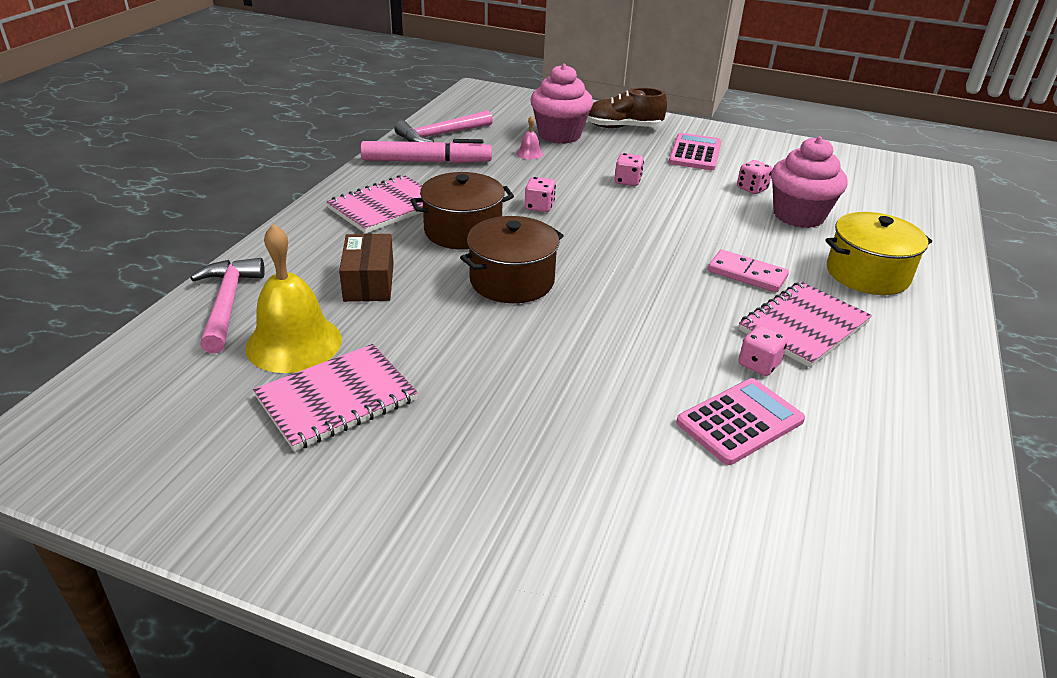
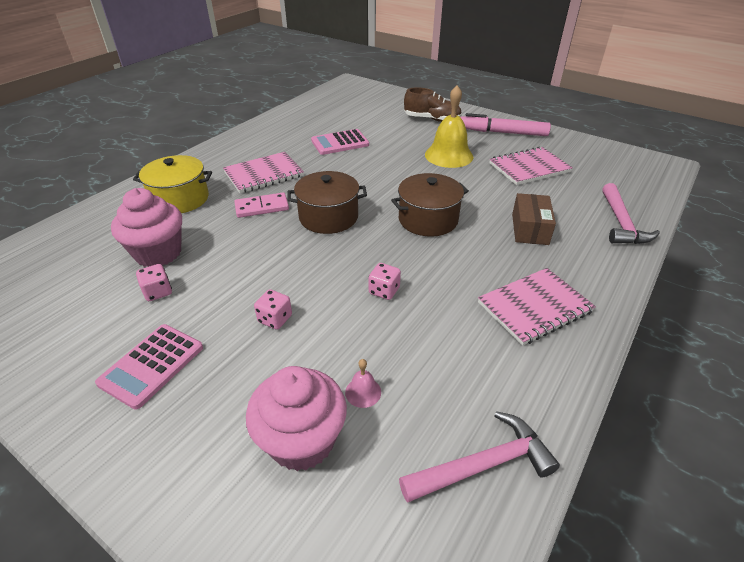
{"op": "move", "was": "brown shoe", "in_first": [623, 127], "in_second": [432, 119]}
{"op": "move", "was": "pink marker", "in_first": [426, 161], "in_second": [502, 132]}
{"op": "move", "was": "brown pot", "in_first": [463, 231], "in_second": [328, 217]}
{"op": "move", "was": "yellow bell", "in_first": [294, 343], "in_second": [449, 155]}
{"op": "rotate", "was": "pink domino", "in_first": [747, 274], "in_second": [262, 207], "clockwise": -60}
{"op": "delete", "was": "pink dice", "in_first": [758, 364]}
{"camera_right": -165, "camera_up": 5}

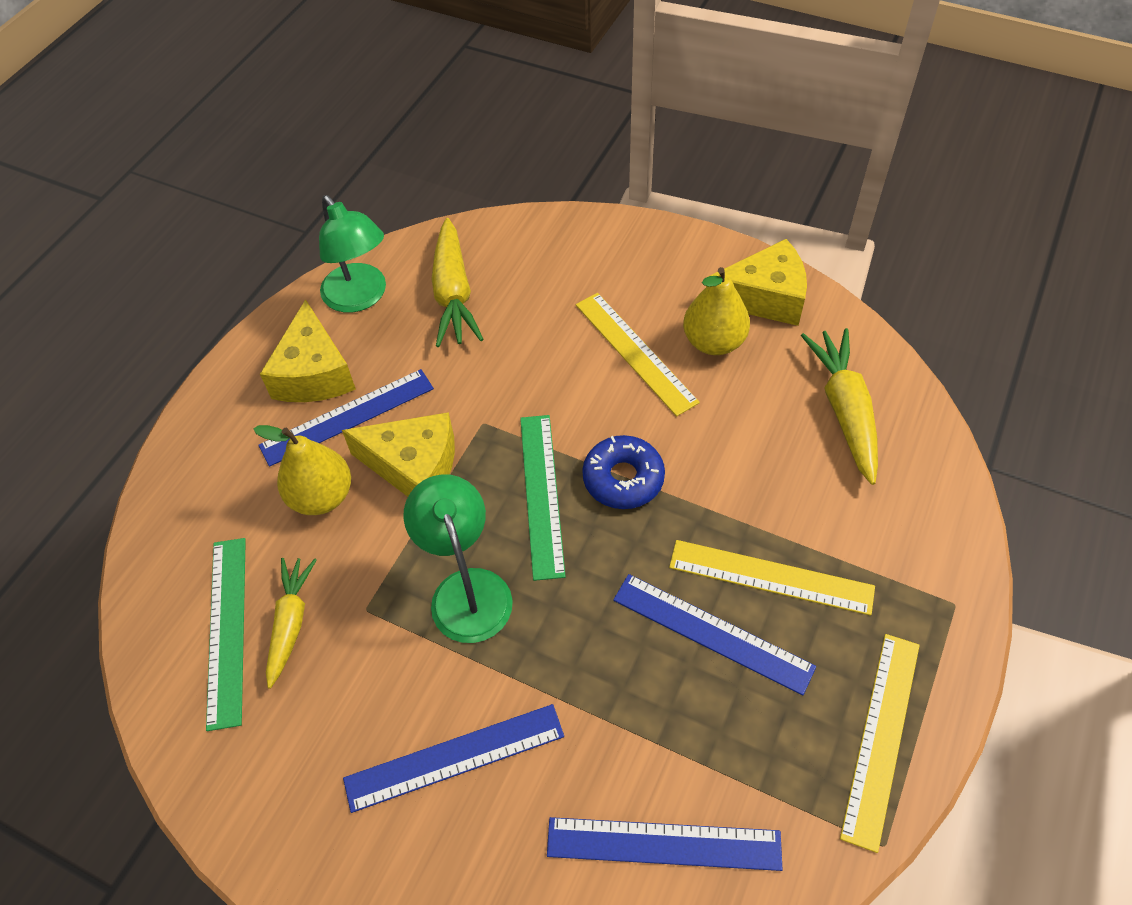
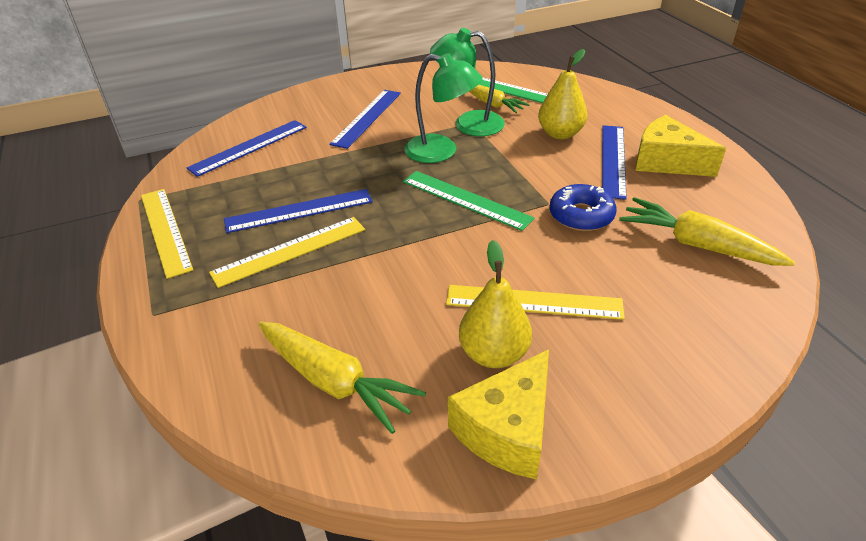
{"op": "move", "was": "green lamp", "in_first": [360, 297], "in_second": [468, 124]}
{"op": "delete", "was": "yellow cheese", "in_first": [414, 467]}
{"op": "move", "was": "blue donut", "in_first": [623, 478], "in_second": [581, 215]}
{"camera_right": 130, "camera_up": -15}

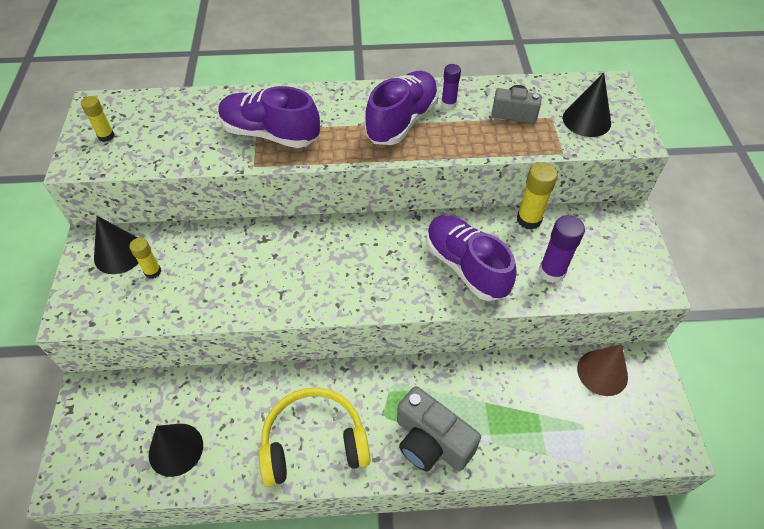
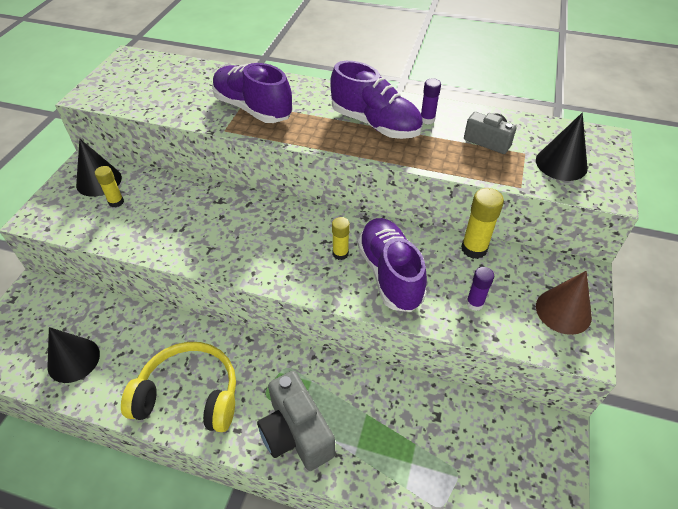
{"op": "rotate", "was": "purple shoe", "in_first": [402, 121], "in_second": [375, 124], "clockwise": 75}
{"op": "move", "was": "yellow glue stick", "in_first": [106, 136], "in_second": [340, 254]}
{"op": "resize", "was": "purple glue stick", "in_first": [551, 272], "in_second": [474, 303], "ratio": 0.62}
{"op": "move", "was": "brown cone", "in_first": [602, 372], "in_second": [563, 311]}
{"camera_right": 20, "camera_up": -5}

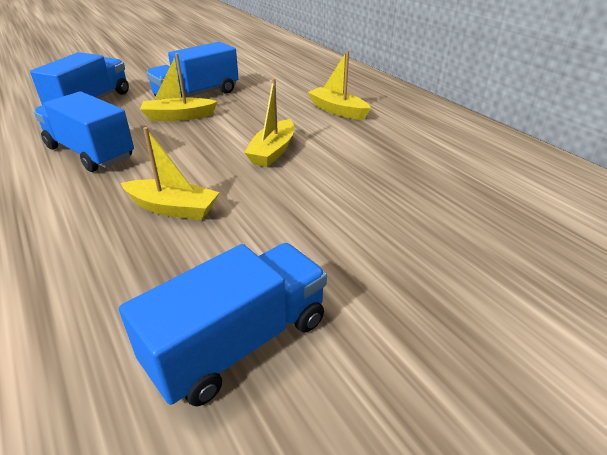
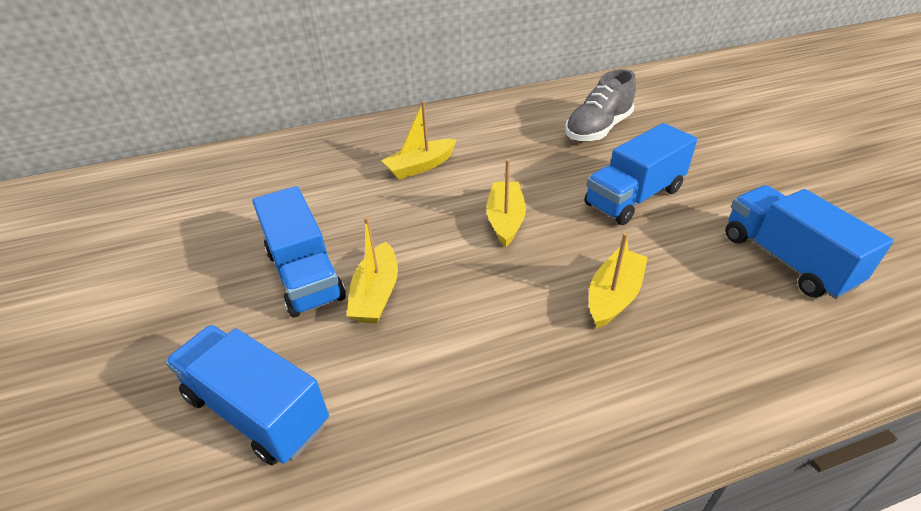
{"op": "rotate", "was": "yellow boat", "in_first": [273, 151], "in_second": [505, 220], "clockwise": -120}
{"op": "move", "was": "blue truck", "in_first": [90, 153], "in_second": [634, 197]}
{"op": "insert", "now": "grey shoe", "in_second": [598, 129]}
{"camera_right": -75, "camera_up": 5}

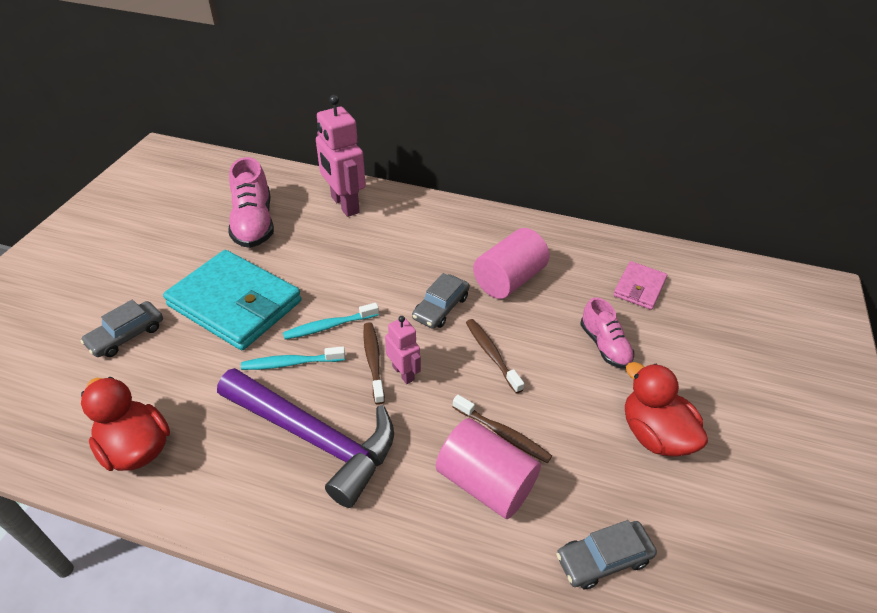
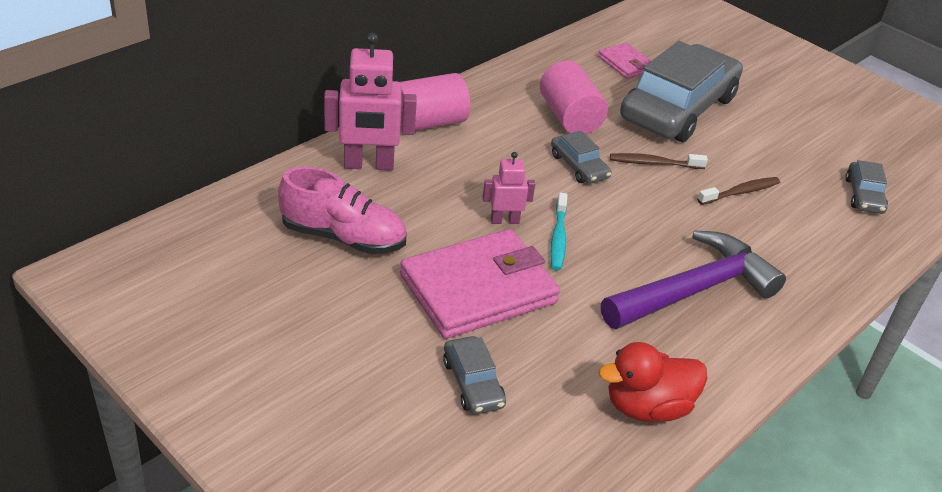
{"op": "recolor", "was": "turquoise wallet", "now": "pink wallet", "in_first": [235, 303], "in_second": [478, 289]}
{"op": "replace", "was": "pink shoe", "now": "grey car", "in_first": [604, 345], "in_second": [678, 108]}
{"op": "move", "was": "pink robot", "in_first": [403, 373], "in_second": [504, 220]}
{"op": "delete", "was": "brown toothbrush", "in_first": [373, 361]}
{"op": "delete", "was": "turquoise toothbrush", "in_first": [291, 363]}
{"op": "delete", "was": "red duck", "in_first": [654, 434]}
{"op": "move", "was": "pink cylinder", "in_first": [485, 482], "in_second": [428, 123]}
{"camera_right": -65, "camera_up": -5}

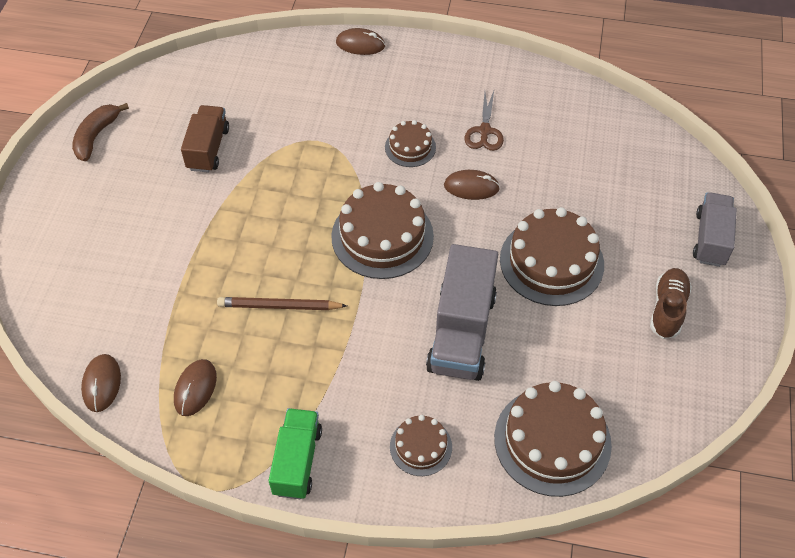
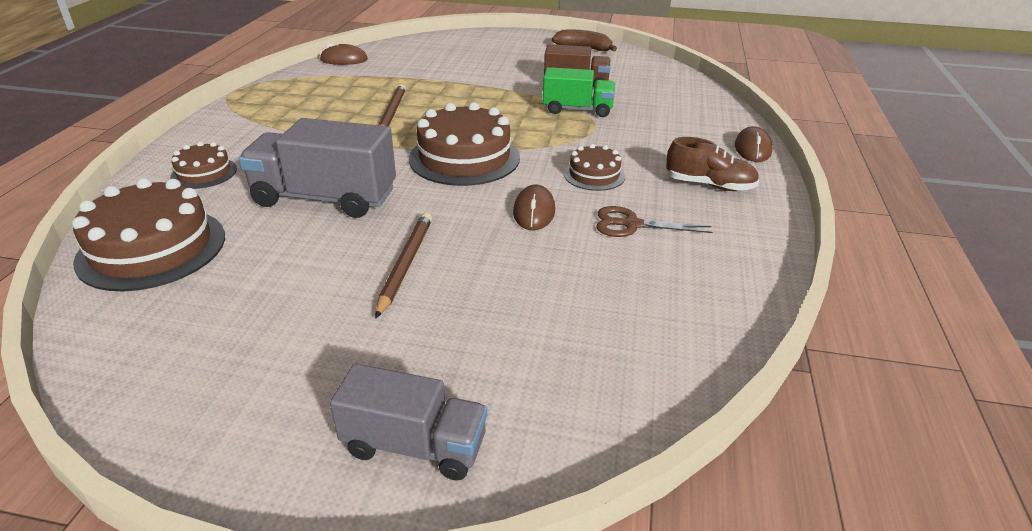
{"op": "replace", "was": "brown cake", "now": "brown pencil", "in_first": [551, 262], "in_second": [405, 264]}
{"op": "move", "was": "brown shoe", "in_first": [667, 309], "in_second": [709, 185]}
{"op": "delete", "was": "brown mouse", "in_first": [195, 388]}
{"op": "move", "was": "green truck", "in_first": [297, 461], "in_second": [577, 109]}
{"camera_right": 90, "camera_up": -20}

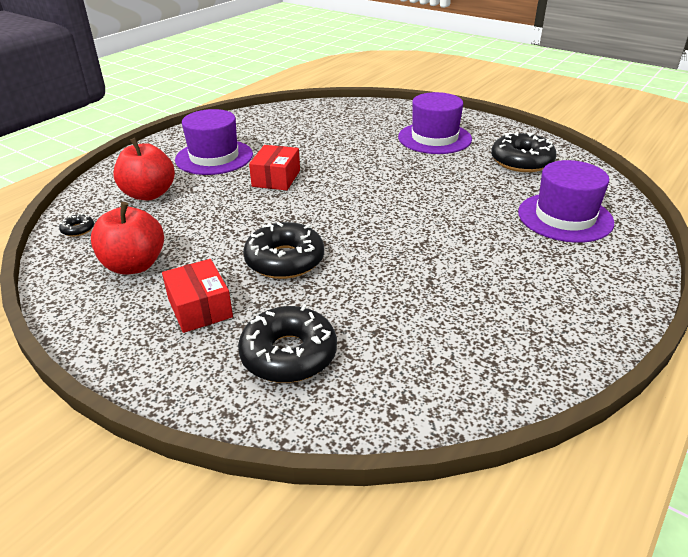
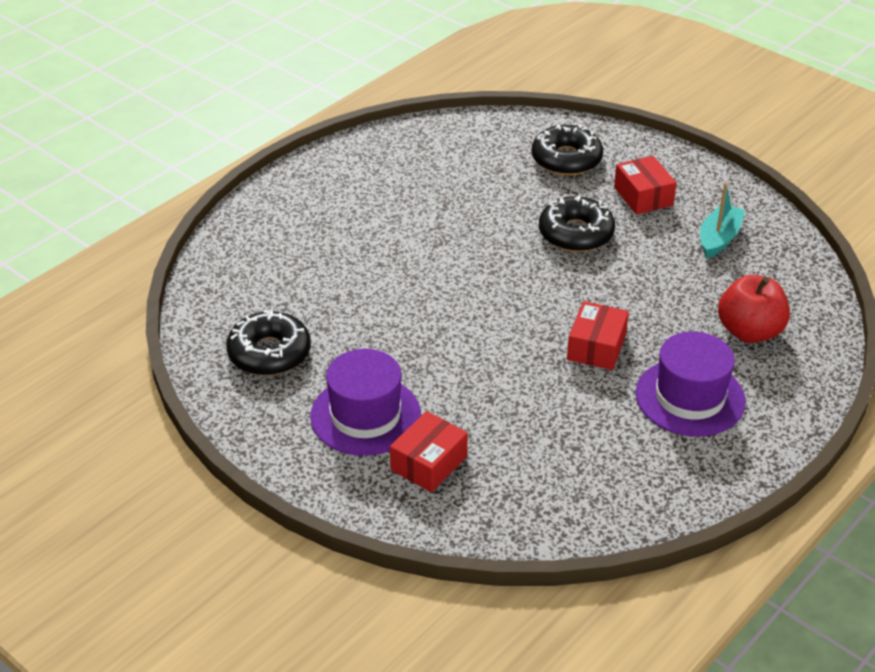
{"op": "delete", "was": "purple hat", "in_first": [565, 217]}
{"op": "replace", "was": "red apple", "now": "turquoise boat", "in_first": [134, 265], "in_second": [719, 239]}
{"op": "delete", "was": "black donut", "in_first": [78, 229]}
{"op": "insert", "now": "red box", "in_second": [429, 463]}
{"camera_right": -175, "camera_up": 5}

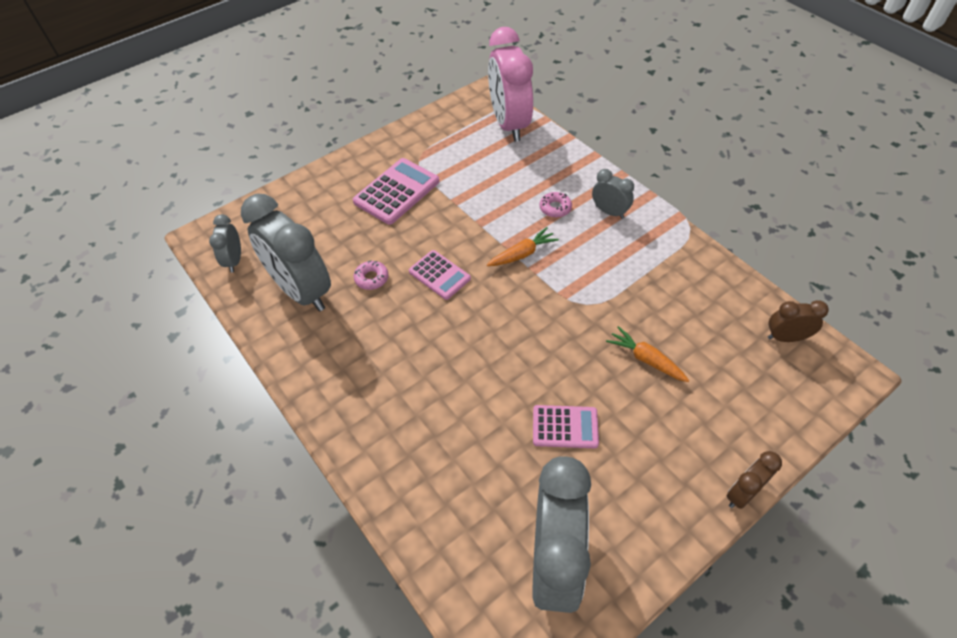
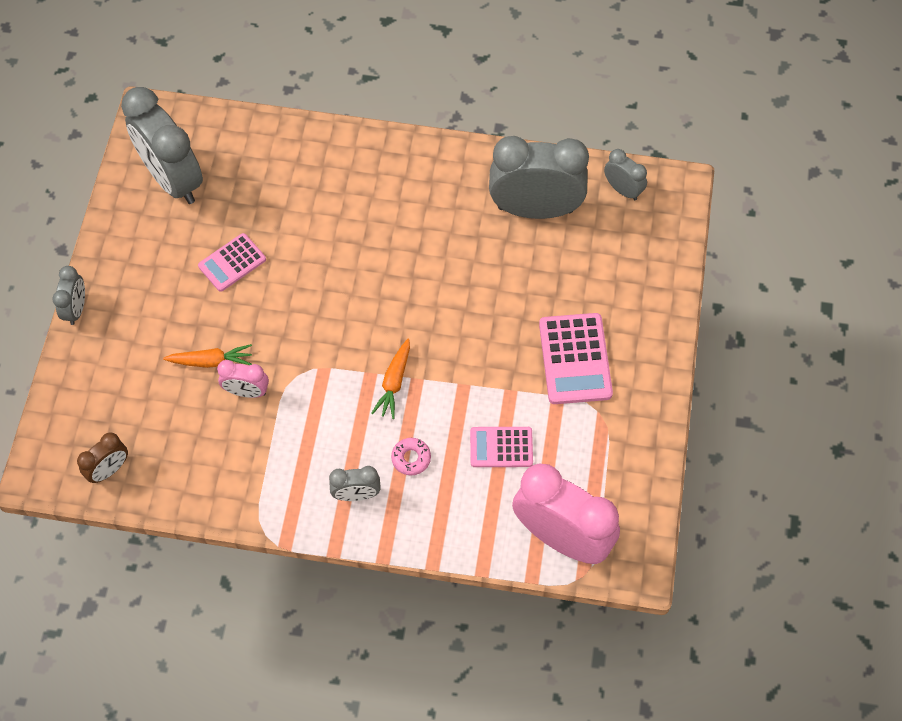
{"op": "move", "was": "pink calculator", "in_first": [439, 275], "in_second": [501, 447]}
{"op": "delete", "was": "pink donut", "in_first": [371, 278]}
{"op": "recolor", "was": "brown clock", "now": "grey clock", "in_first": [742, 493], "in_second": [76, 309]}
{"op": "insert", "now": "pink clock", "in_second": [247, 392]}
{"camera_right": 135, "camera_up": 10}

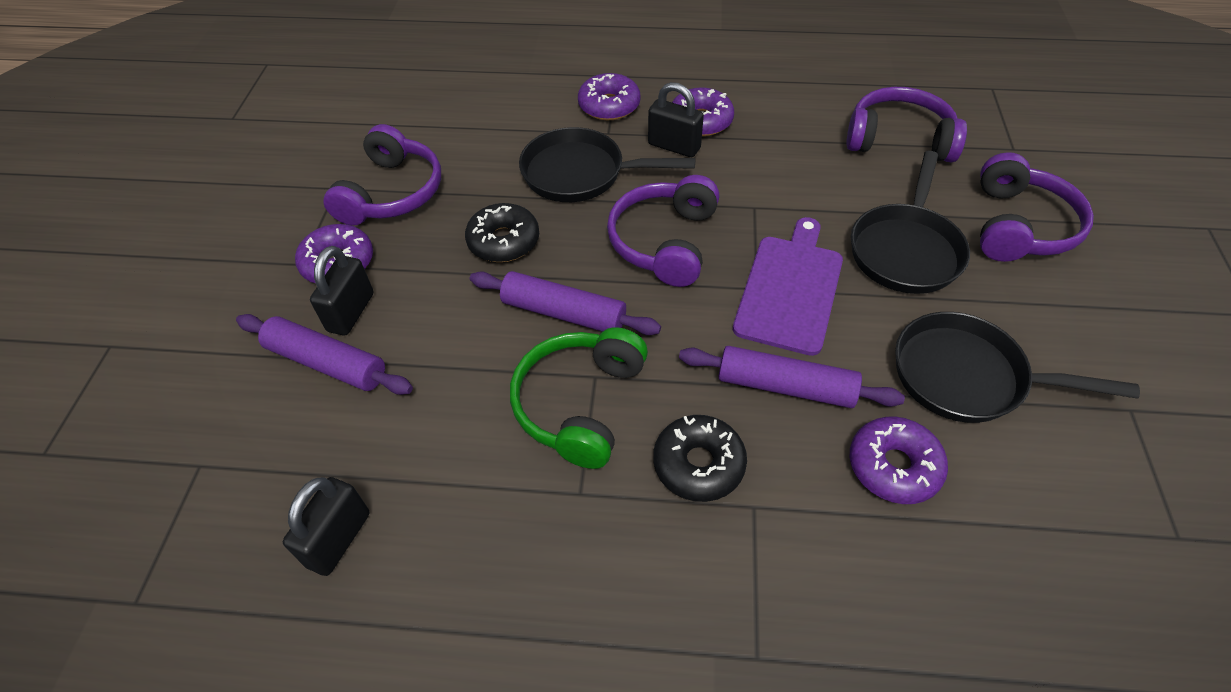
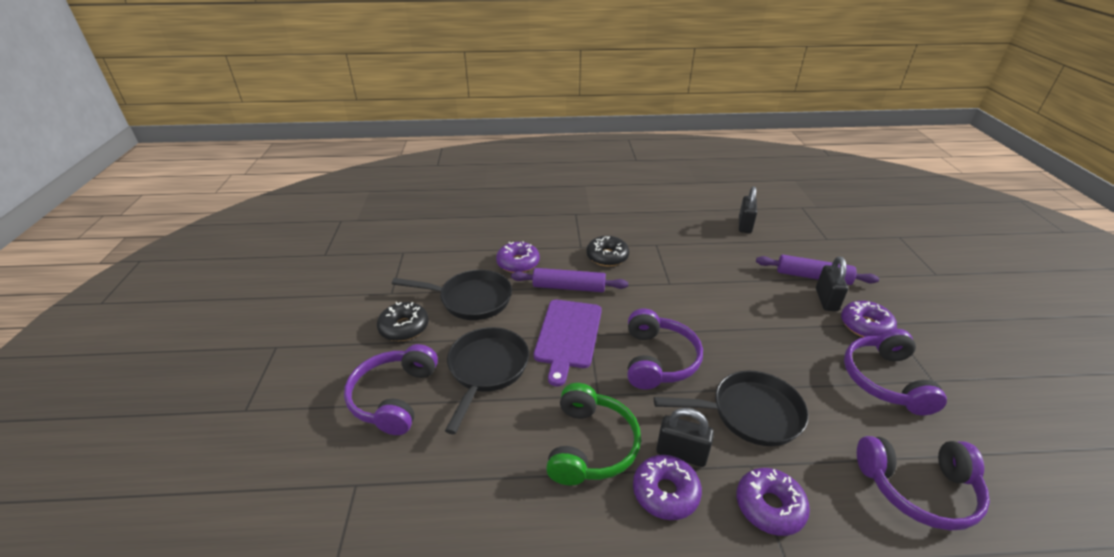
{"op": "move", "was": "purple headphones", "in_first": [899, 139], "in_second": [918, 488]}
{"op": "move", "was": "black donut", "in_first": [504, 241], "in_second": [404, 327]}
{"op": "delete", "was": "purple rolling pin", "in_first": [564, 313]}
{"op": "move", "was": "green headphones", "in_first": [580, 404], "in_second": [590, 445]}
{"camera_right": 170, "camera_up": -15}

